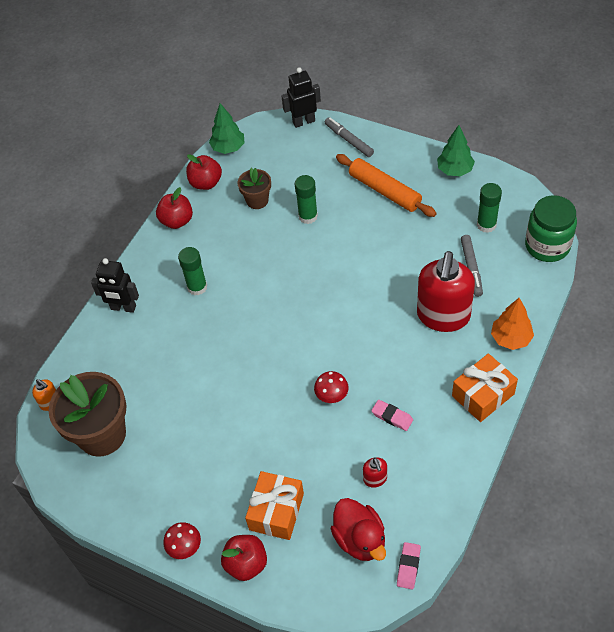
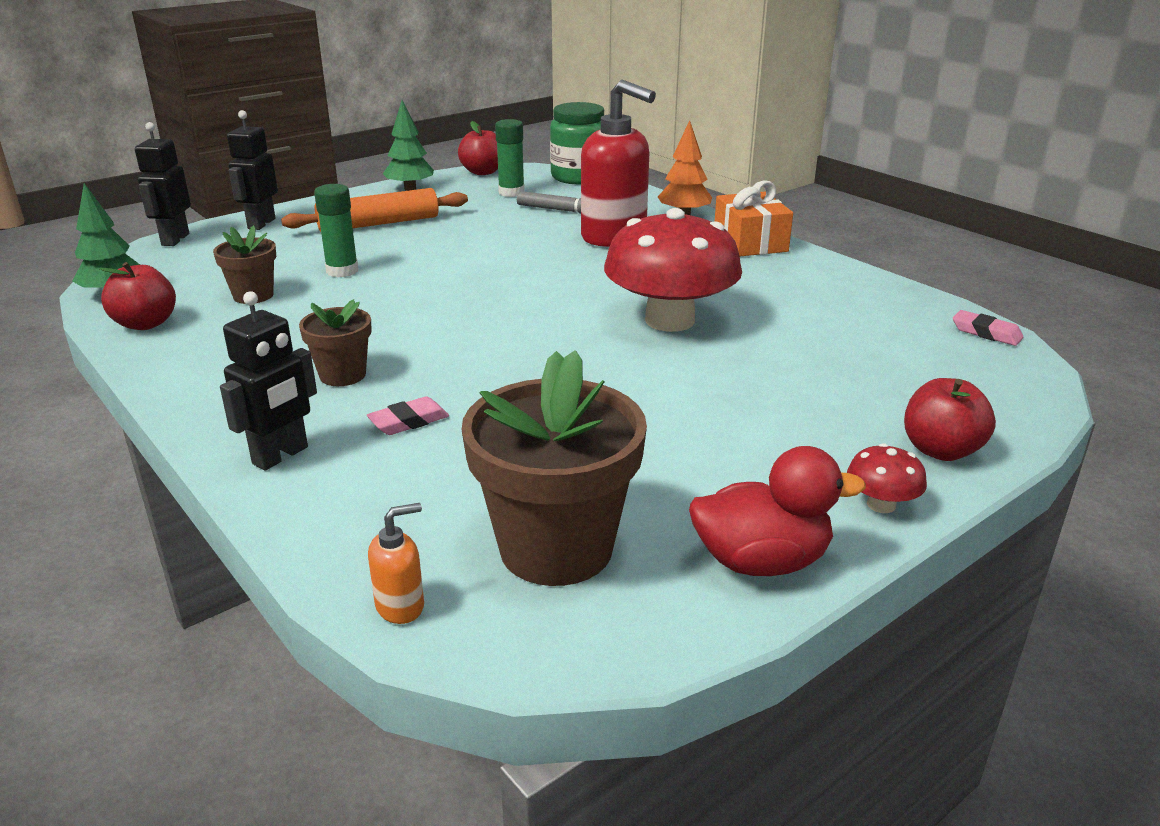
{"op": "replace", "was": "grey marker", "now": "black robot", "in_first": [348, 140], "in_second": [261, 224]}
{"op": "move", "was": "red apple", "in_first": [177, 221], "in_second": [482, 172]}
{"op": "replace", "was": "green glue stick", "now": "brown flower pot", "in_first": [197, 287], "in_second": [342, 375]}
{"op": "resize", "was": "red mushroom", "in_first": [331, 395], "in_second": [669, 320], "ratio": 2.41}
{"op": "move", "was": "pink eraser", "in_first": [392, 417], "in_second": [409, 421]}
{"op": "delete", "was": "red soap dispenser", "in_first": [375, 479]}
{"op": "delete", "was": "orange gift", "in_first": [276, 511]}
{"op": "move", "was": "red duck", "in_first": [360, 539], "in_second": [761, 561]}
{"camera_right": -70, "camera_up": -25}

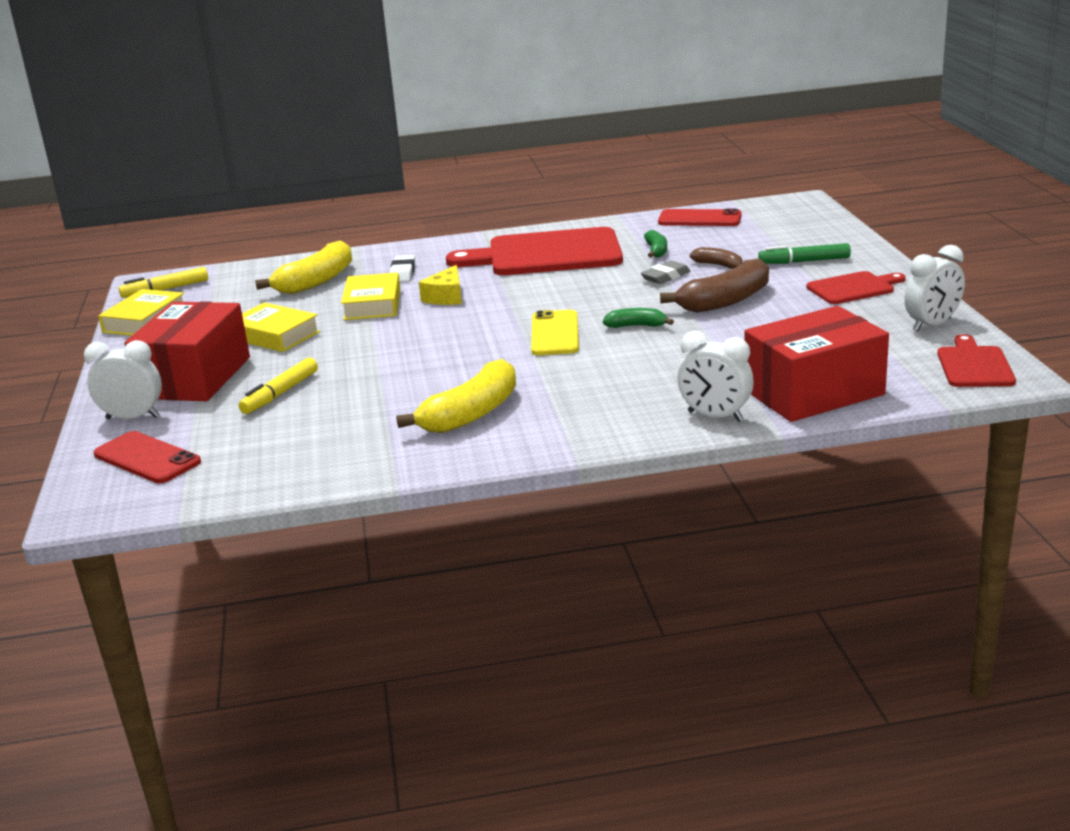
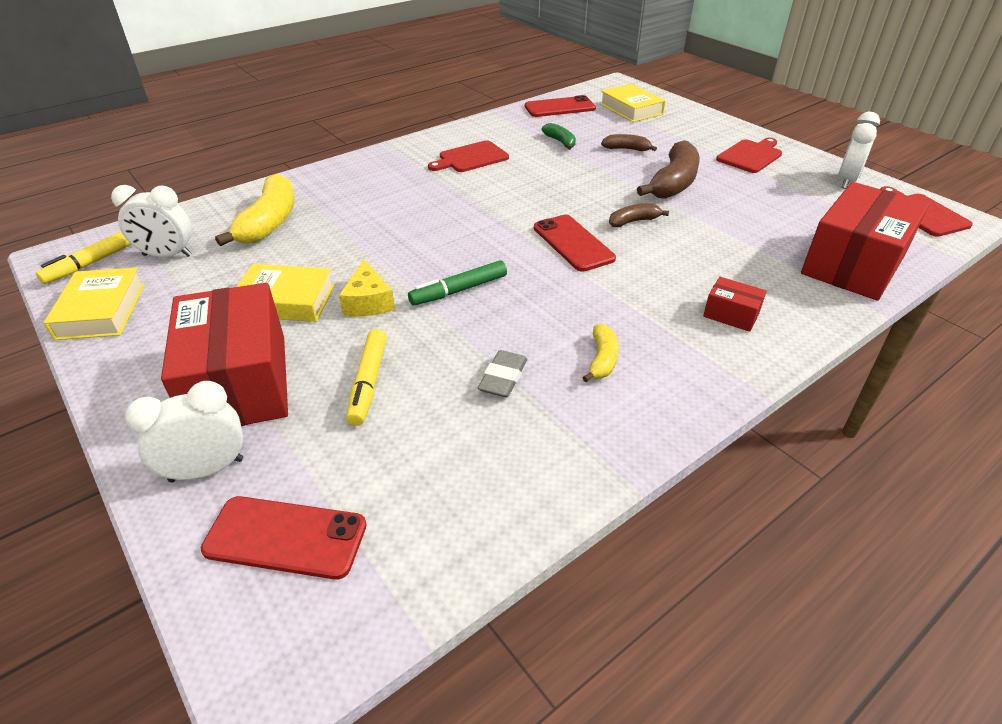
{"op": "resize", "was": "red cutting board", "in_first": [547, 254], "in_second": [470, 158], "ratio": 0.51}
{"op": "move", "was": "green marker", "in_first": [804, 261], "in_second": [459, 290]}
{"op": "delete", "was": "white eraser", "in_first": [403, 273]}
{"op": "move", "was": "grey eraser", "in_first": [665, 277], "in_second": [503, 378]}
{"op": "move", "was": "yellow cheese", "in_first": [446, 297], "in_second": [368, 302]}
{"op": "move", "was": "yellow book", "in_first": [372, 304], "in_second": [631, 109]}
{"op": "recolor", "was": "green banana", "now": "brown banana", "in_first": [636, 326], "in_second": [633, 221]}
{"op": "recolor", "was": "yellow phone", "now": "red phone", "in_first": [555, 334], "in_second": [573, 243]}
{"op": "move", "was": "white clock", "in_first": [715, 416], "in_second": [167, 255]}
{"op": "resize", "was": "yellow banana", "in_first": [471, 414], "in_second": [602, 359], "ratio": 0.52}
{"op": "insert", "now": "red box", "in_second": [731, 315]}
{"camera_right": -30, "camera_up": 15}

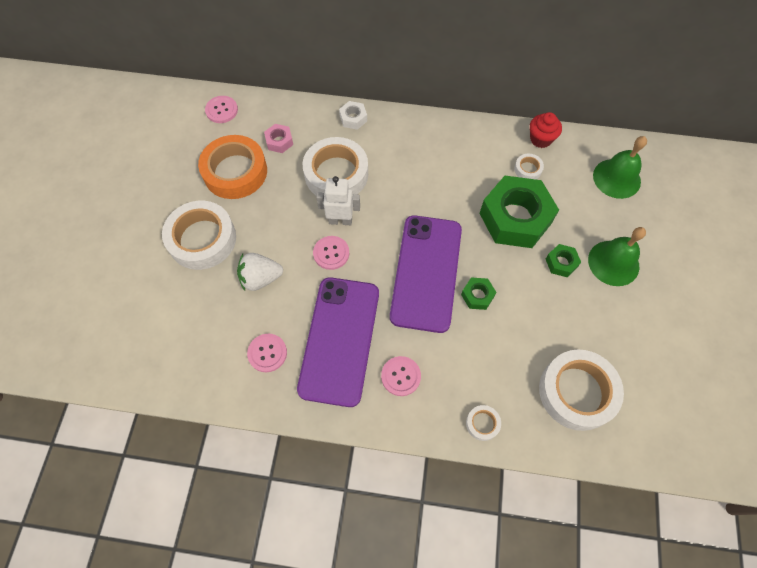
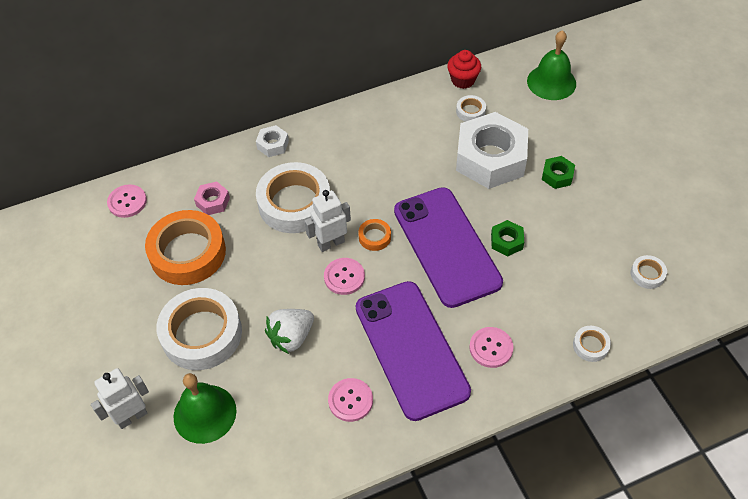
{"op": "recolor", "was": "green nut", "now": "white nut", "in_first": [515, 218], "in_second": [490, 158]}
{"op": "move", "was": "green bell", "in_first": [613, 263], "in_second": [205, 413]}
{"op": "resize", "was": "white tape", "in_first": [577, 392], "in_second": [647, 274], "ratio": 0.43}
{"op": "insert", "now": "orange tape", "in_second": [374, 237]}
{"op": "insert", "now": "white robot", "in_second": [132, 416]}
{"camera_right": -30, "camera_up": -10}

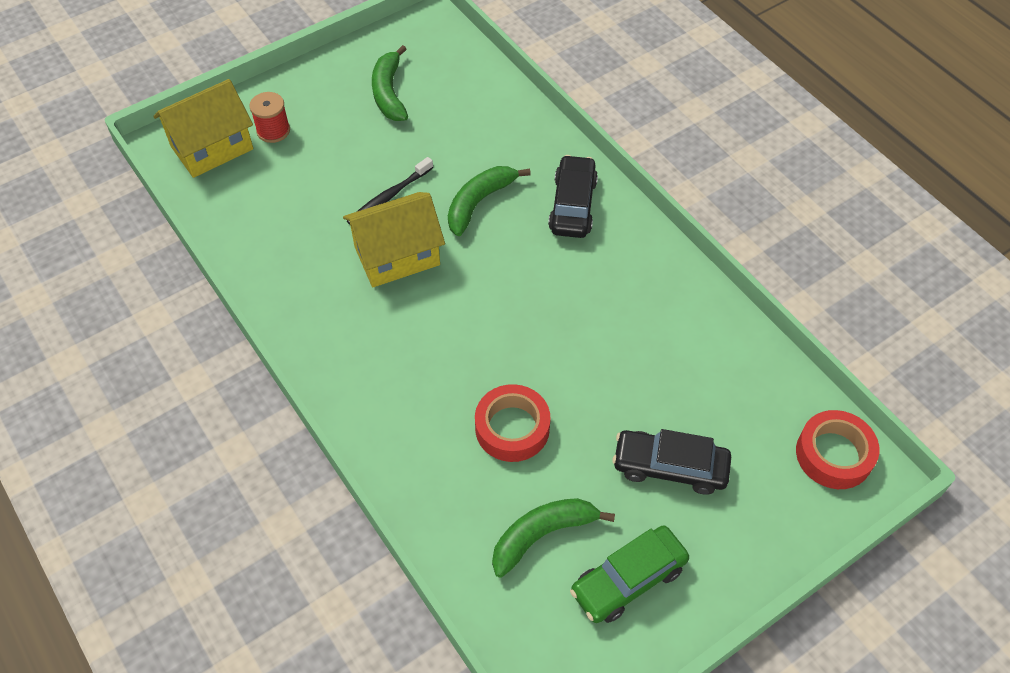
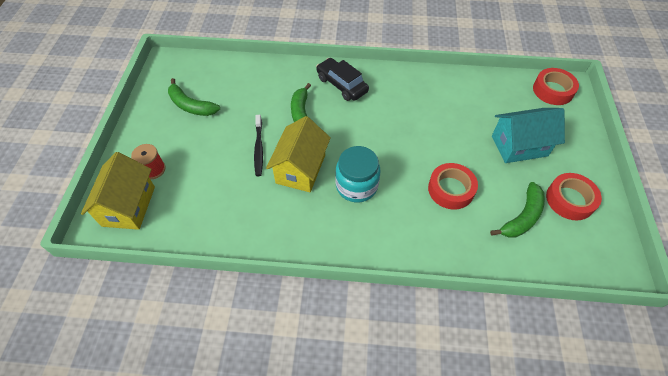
{"op": "replace", "was": "black car", "now": "turquoise house", "in_first": [670, 467], "in_second": [519, 146]}
{"op": "rotate", "was": "green banana", "in_first": [542, 535], "in_second": [522, 217], "clockwise": -150}
{"op": "replace", "was": "green car", "now": "red tape", "in_first": [628, 580], "in_second": [570, 200]}
{"op": "insert", "now": "turquoise jar", "in_second": [356, 186]}
{"camera_right": -50, "camera_up": 0}

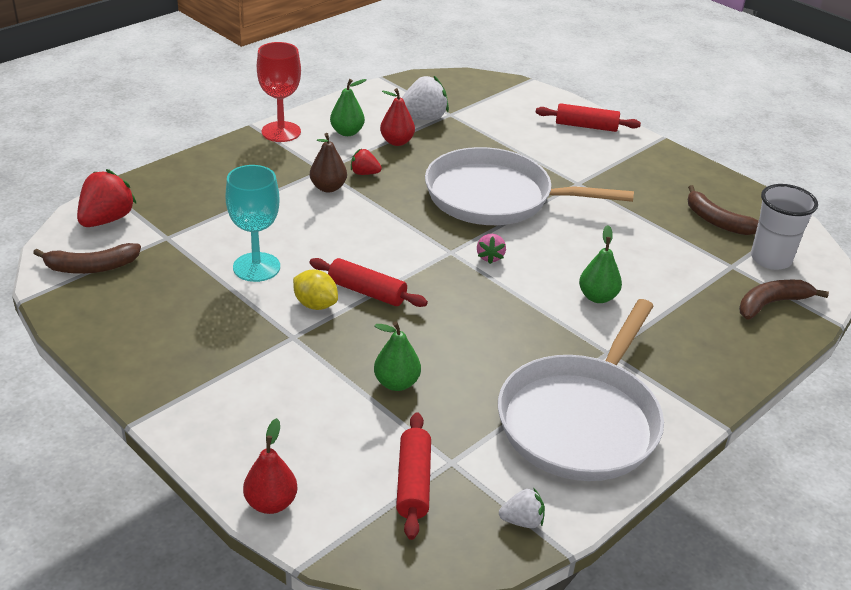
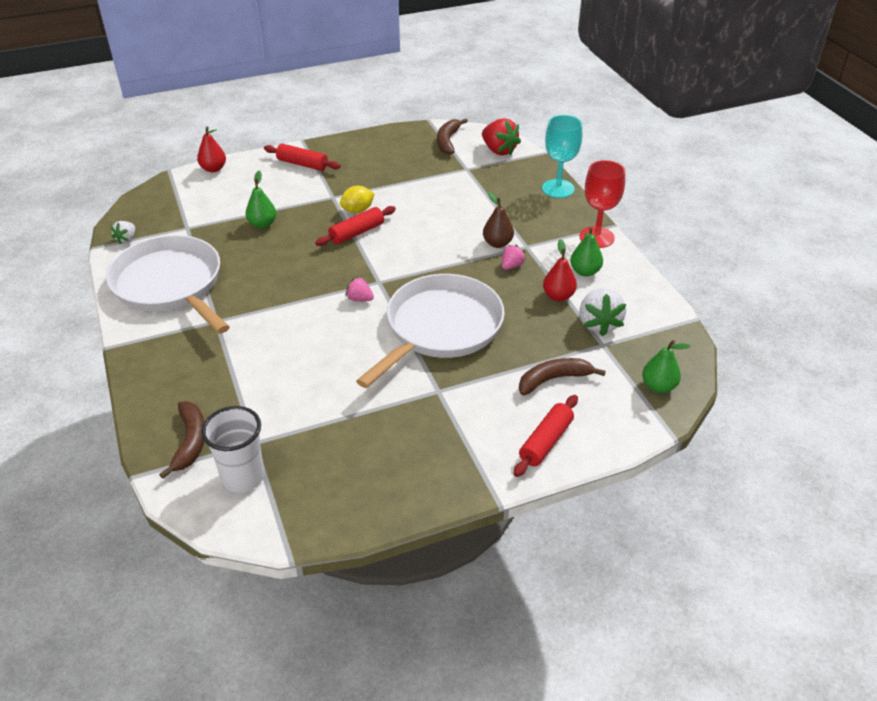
{"op": "recolor", "was": "red strawberry", "now": "pink strawberry", "in_first": [364, 173], "in_second": [511, 266]}
{"op": "move", "was": "turquoise goblet", "in_first": [256, 267], "in_second": [558, 189]}
{"op": "move", "was": "brown banana", "in_first": [717, 221], "in_second": [554, 379]}
{"op": "move", "was": "green pear", "in_first": [597, 297], "in_second": [658, 386]}
{"op": "move", "was": "red rolling pin", "in_first": [413, 483], "in_second": [302, 164]}
{"camera_right": 115, "camera_up": 5}

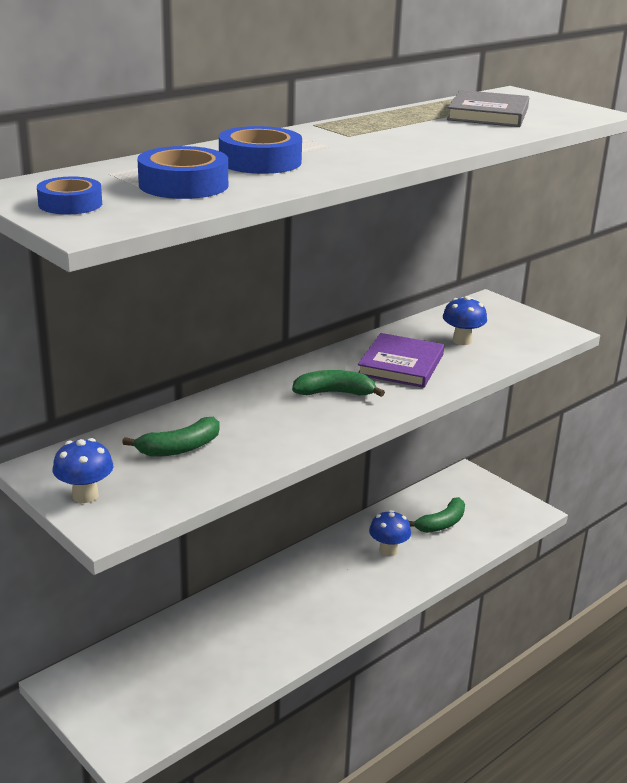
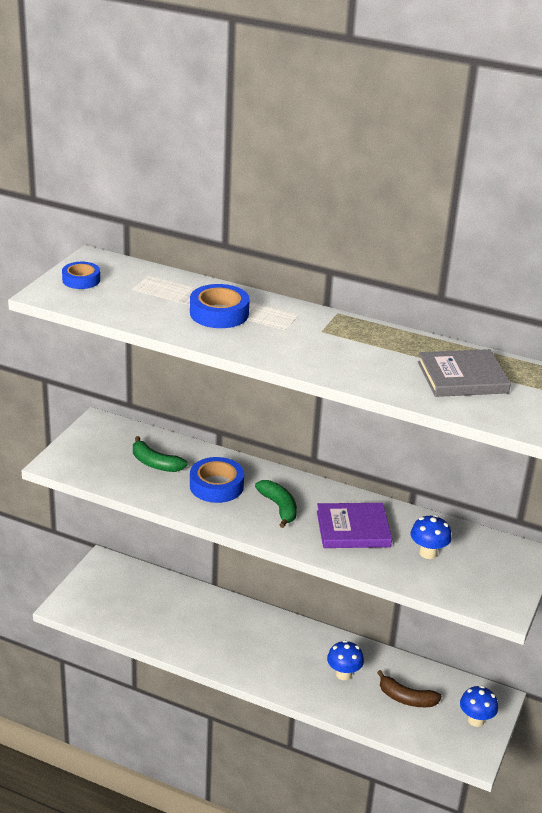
{"op": "move", "was": "blue tape", "in_first": [183, 185], "in_second": [216, 486]}
{"op": "move", "was": "blue mushroom", "in_first": [85, 495], "in_second": [476, 720]}
{"op": "recolor", "was": "green banana", "now": "brown banana", "in_first": [441, 523], "in_second": [406, 698]}
{"camera_right": 65, "camera_up": 5}

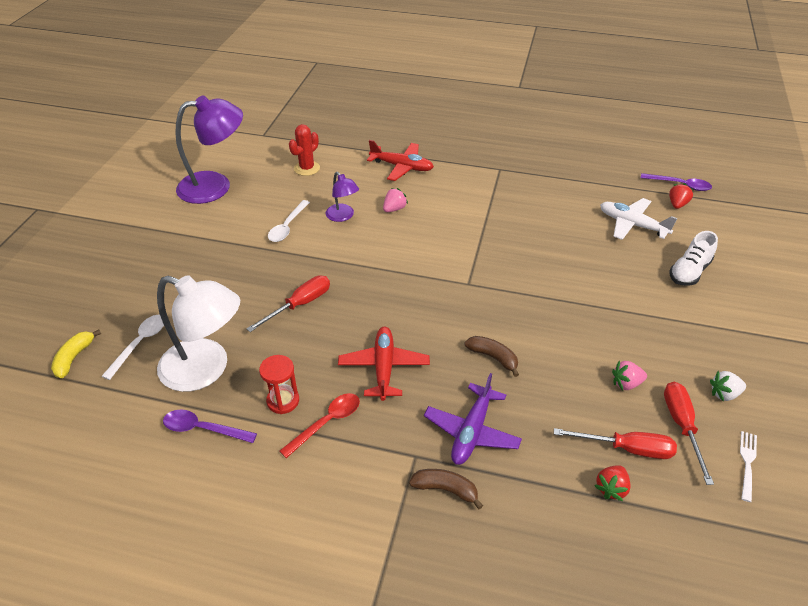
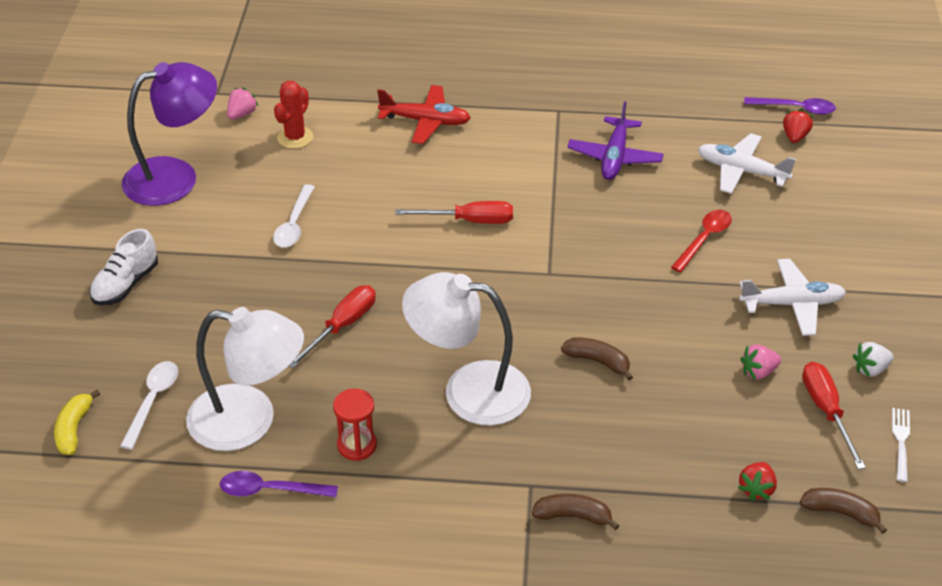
{"op": "delete", "was": "purple lamp", "in_first": [343, 216]}
{"op": "move", "was": "pink strawberry", "in_first": [394, 209], "in_second": [242, 114]}
{"op": "move", "was": "white shoe", "in_first": [689, 272], "in_second": [126, 284]}
{"op": "replace", "was": "red plane", "now": "white lamp", "in_first": [384, 367], "in_second": [468, 390]}
{"op": "move", "was": "purple plane", "in_first": [472, 431], "in_second": [614, 157]}
{"op": "move", "was": "red spoon", "in_first": [326, 423], "in_second": [704, 239]}
{"op": "move", "was": "red screwdriver", "in_first": [626, 449], "in_second": [469, 221]}
{"op": "insert", "now": "white plane", "in_second": [792, 304]}
{"op": "insert", "now": "brown banana", "in_second": [840, 512]}
{"camera_right": -10, "camera_up": 0}

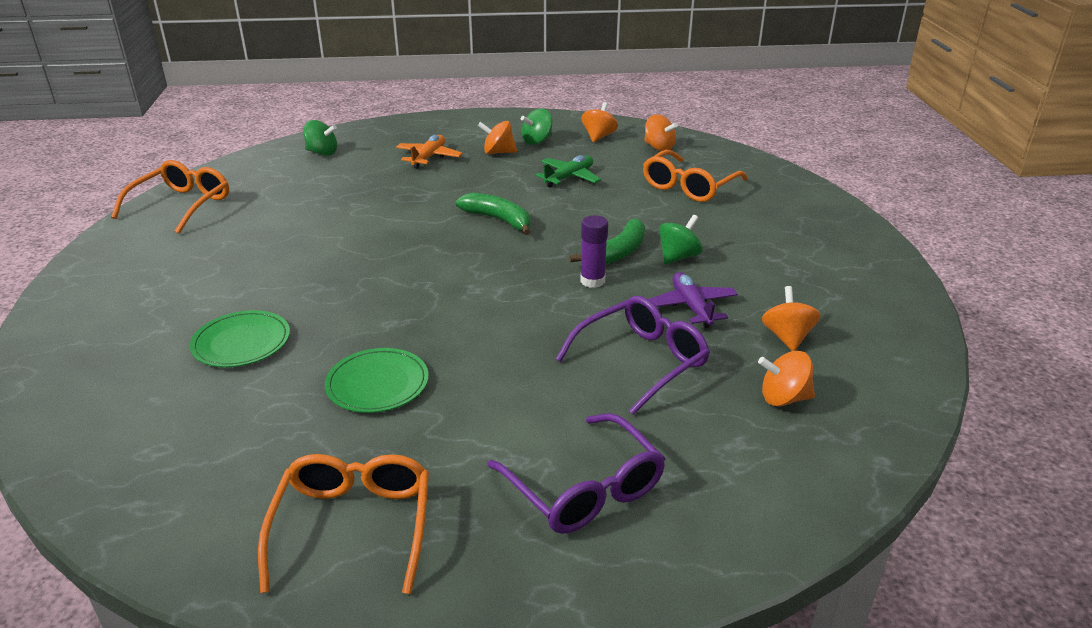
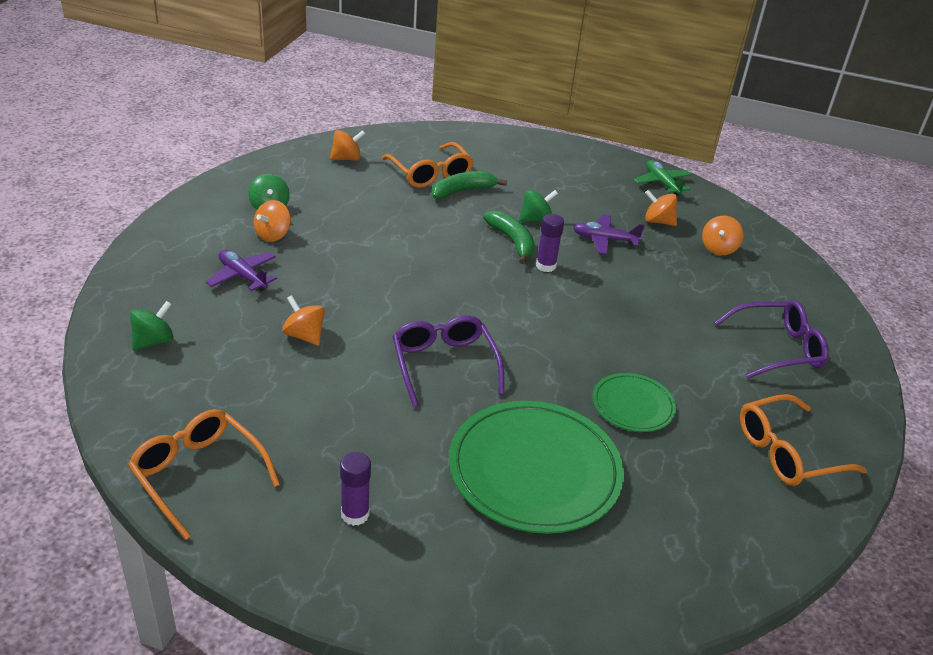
{"op": "move", "was": "orange spinning top", "in_first": [598, 137], "in_second": [304, 336]}
{"op": "recolor", "was": "orange plane", "now": "purple plane", "in_first": [429, 157], "in_second": [243, 276]}
{"op": "move", "was": "green plane", "in_first": [569, 178], "in_second": [662, 183]}
{"op": "move", "was": "green banana", "in_first": [498, 220], "in_second": [462, 191]}
{"op": "rotate", "was": "green spinning top", "in_first": [678, 257], "in_second": [535, 219], "clockwise": 90}
{"op": "move", "was": "purple glasses", "in_first": [641, 361], "in_second": [444, 365]}
{"op": "resize", "was": "green plate", "in_first": [241, 342], "in_second": [534, 470], "ratio": 1.92}
{"op": "rotate", "was": "orange glasses", "in_first": [353, 526], "in_second": [787, 452], "clockwise": -45}
{"op": "insert", "now": "purple glue stick", "in_second": [355, 514]}
{"camera_right": -70, "camera_up": 5}

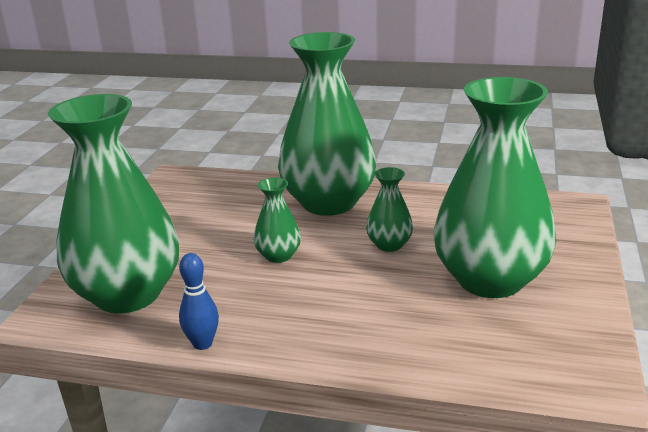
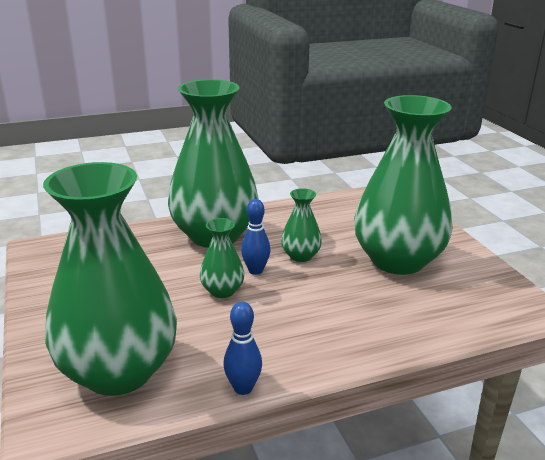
{"op": "insert", "now": "blue bowling pin", "in_second": [255, 270]}
{"camera_right": -35, "camera_up": 0}

